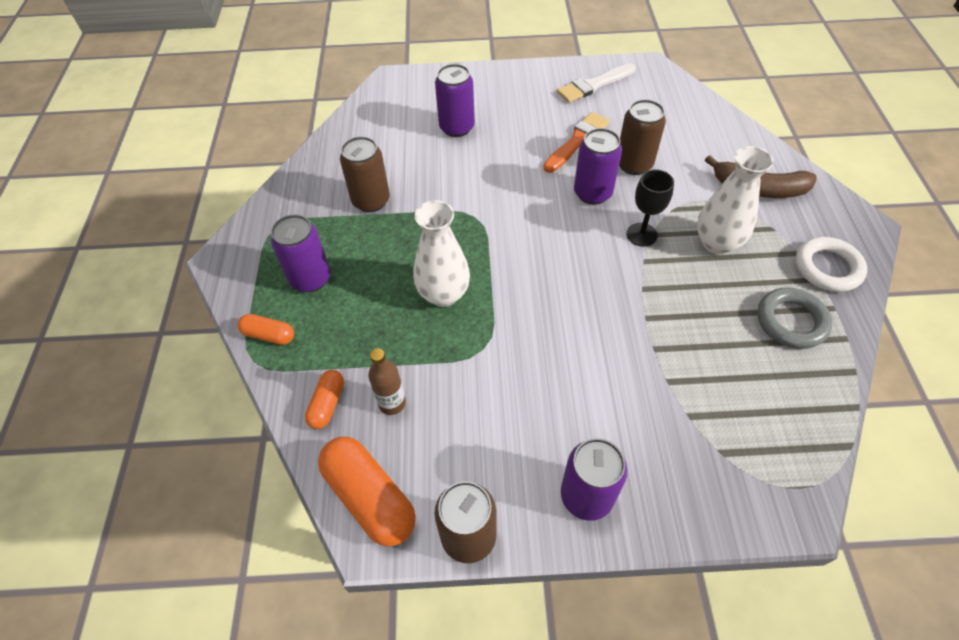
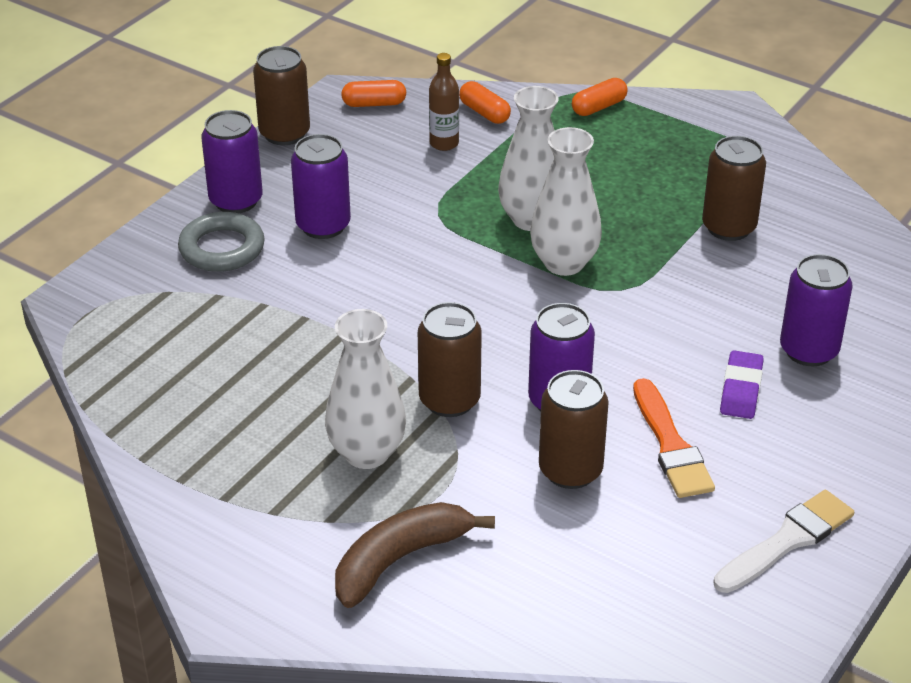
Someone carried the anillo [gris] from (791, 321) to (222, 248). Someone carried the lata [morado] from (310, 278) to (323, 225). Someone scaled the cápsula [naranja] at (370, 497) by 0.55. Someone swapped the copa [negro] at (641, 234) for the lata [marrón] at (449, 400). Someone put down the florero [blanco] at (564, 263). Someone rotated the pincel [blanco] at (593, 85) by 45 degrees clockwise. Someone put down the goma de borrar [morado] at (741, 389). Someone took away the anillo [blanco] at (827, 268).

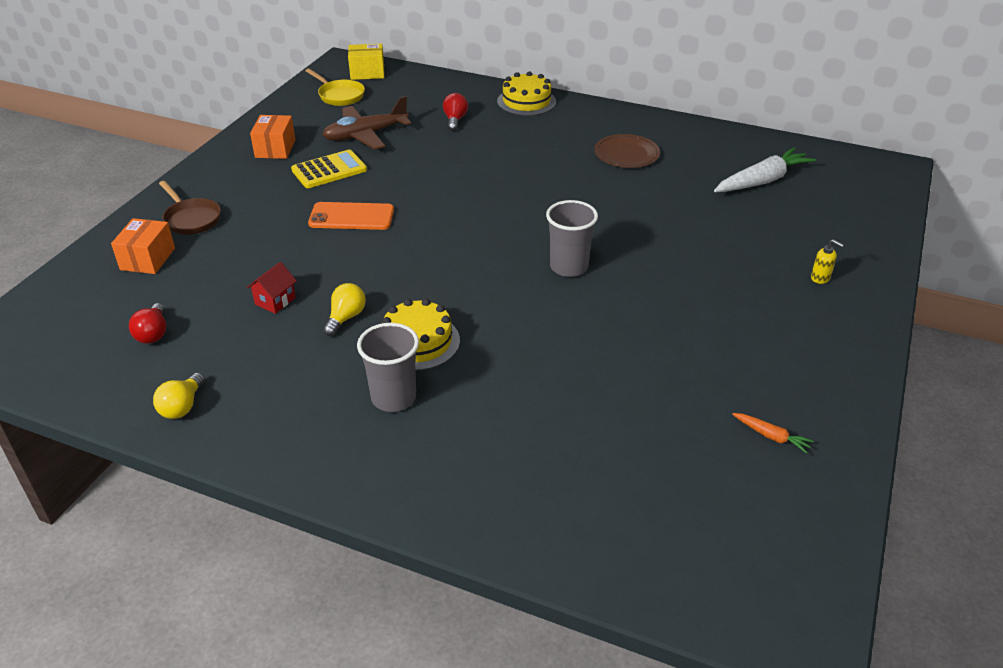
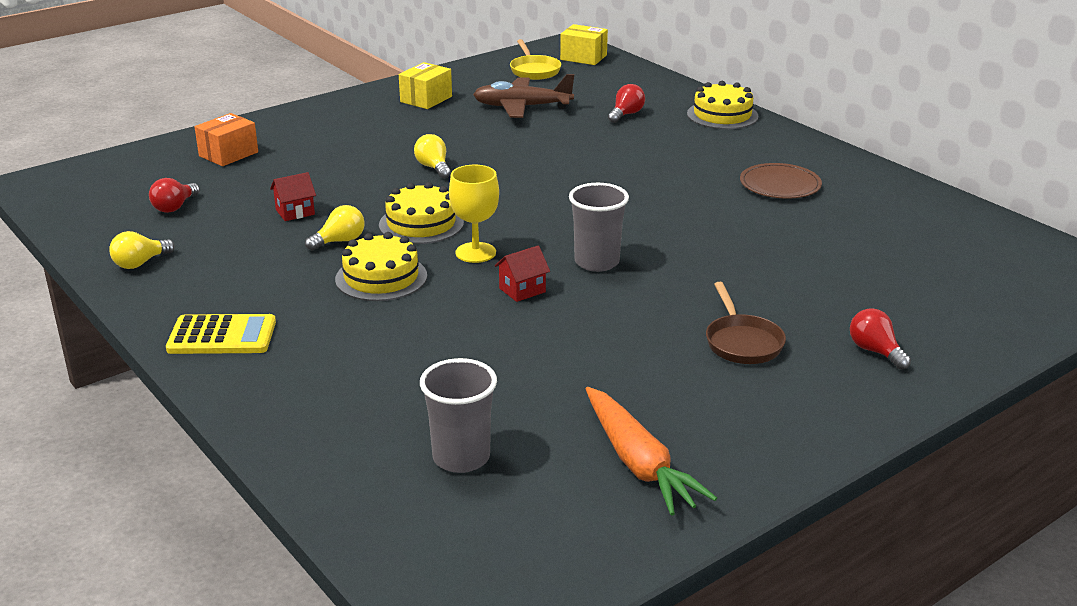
Someone carried the calculadora [amarillo] from (329, 170) to (222, 336). Someone put down the tarta [amarillo] at (421, 224). Someone repainted the caja [naranja] at (275, 148), which became the caja [amarillo] at (426, 99). Someone swapped the móvil [naranja] at (351, 217) for the bombilla [amarillo] at (433, 167). Someone carried the vaso [gris] from (393, 398) to (461, 457). Someone put down the copa [amarillo] at (475, 252). Someone put down the casa [rojo] at (522, 290). Someone scaled the zanahoria [naranja] at (771, 436) by 2.14. Someone carried the sartén [marrón] from (191, 219) to (742, 342). Someone swapped the dispensador de jabón [amarillo] at (820, 278) for the bombilla [rojo] at (875, 351). Someone took away the zanahoria [blanco] at (762, 181).

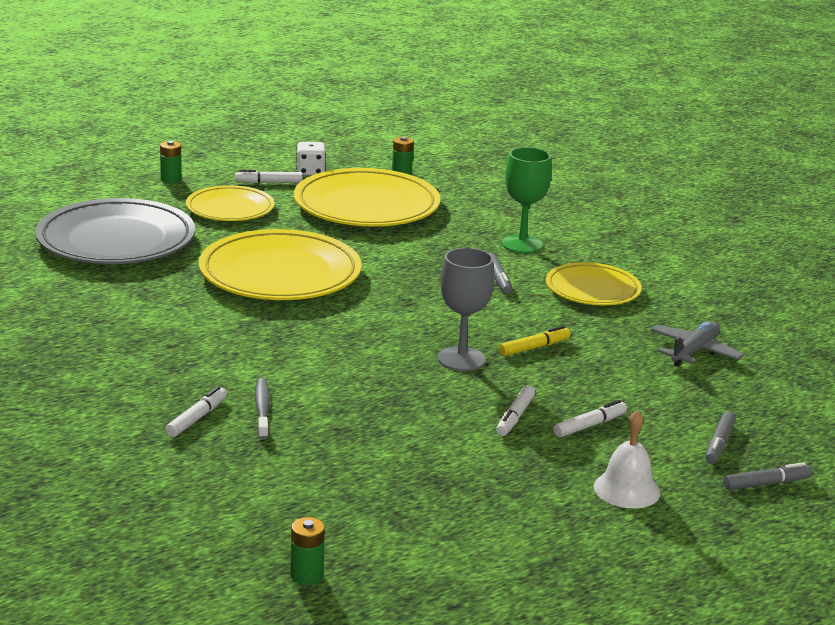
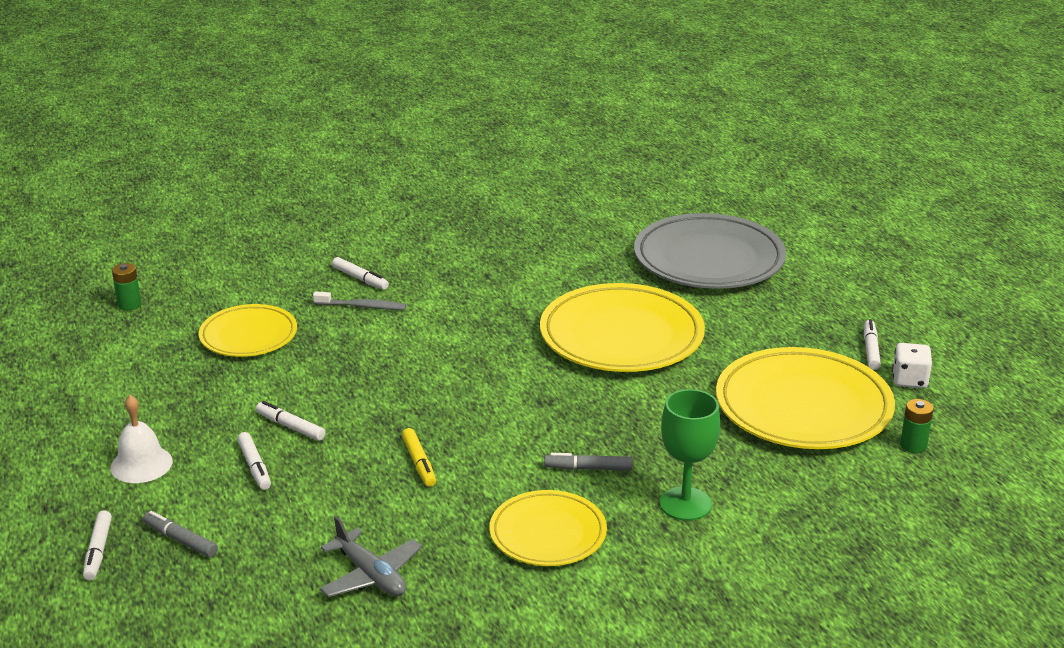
Someone repainted the rotulador [gris] at (766, 484), which became the rotulador [blanco] at (98, 551). Someone carried the plato [amarillo] from (230, 209) to (248, 336). Someone took away the pila [verde] at (171, 179). Someone took away the copa [gris] at (461, 359).

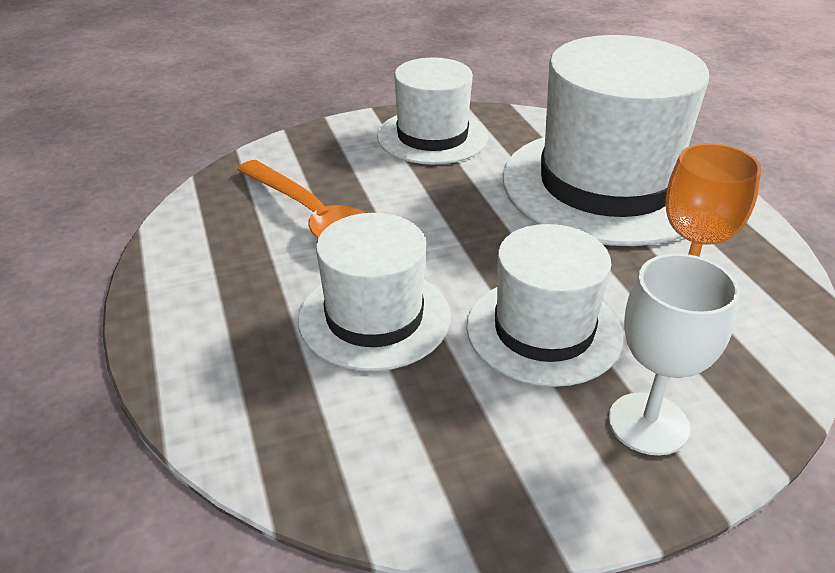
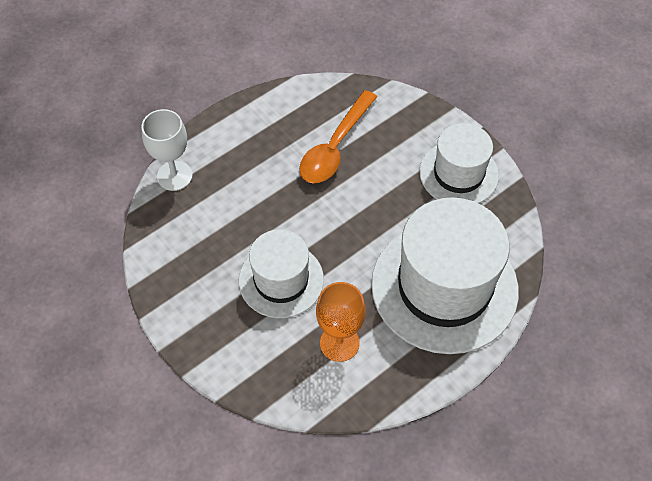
Someone carried the copa [blanco] from (648, 423) to (174, 176). Someone took away the sombrero [blanco] at (374, 317).

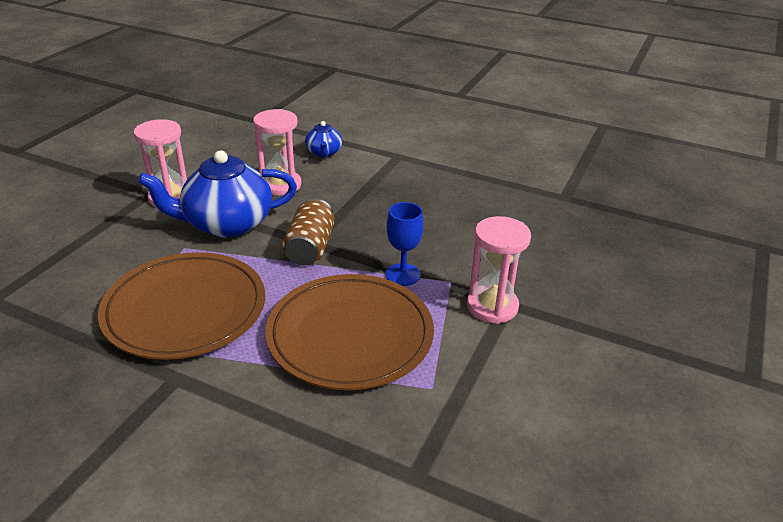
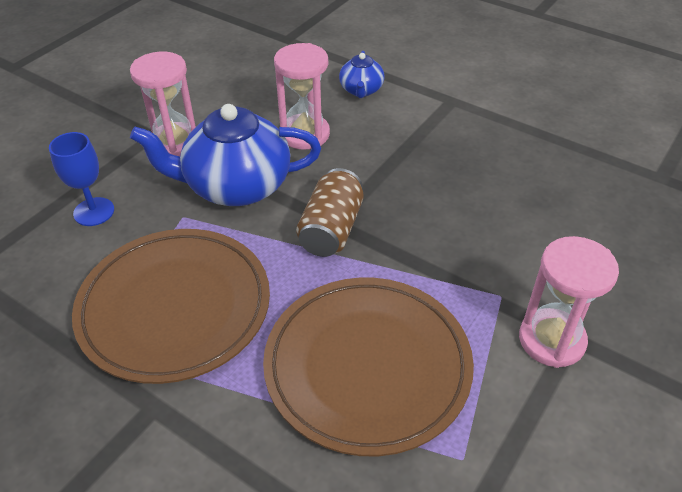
Someone carried the copa [azul] from (403, 274) to (94, 212).

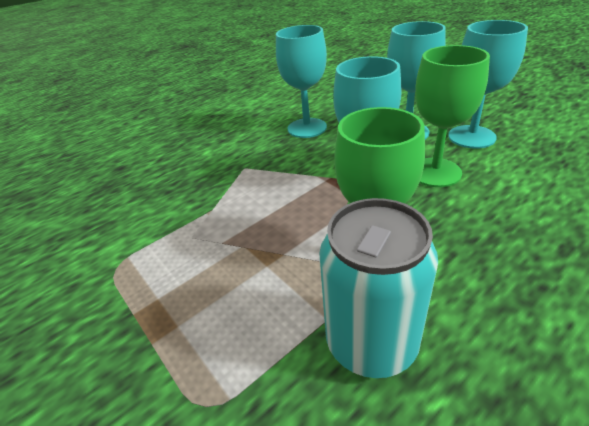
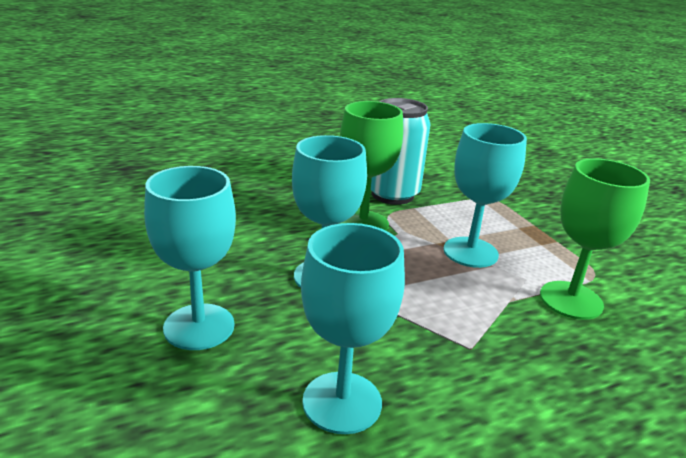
Someone carried the copa [turquesa] from (471, 137) to (470, 252). Someone carried the copa [verde] from (435, 172) to (571, 300).

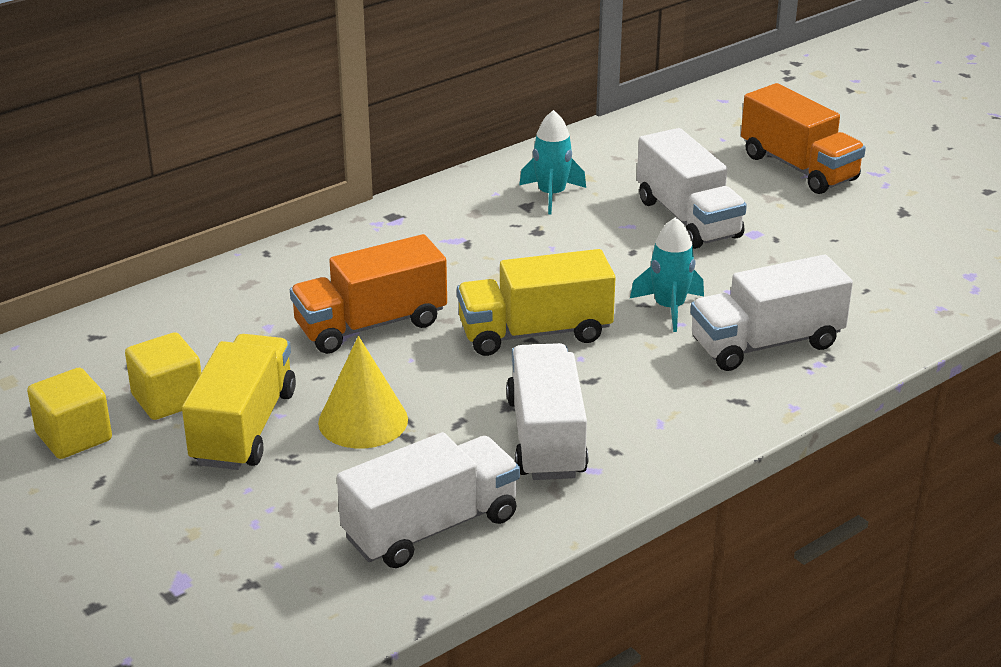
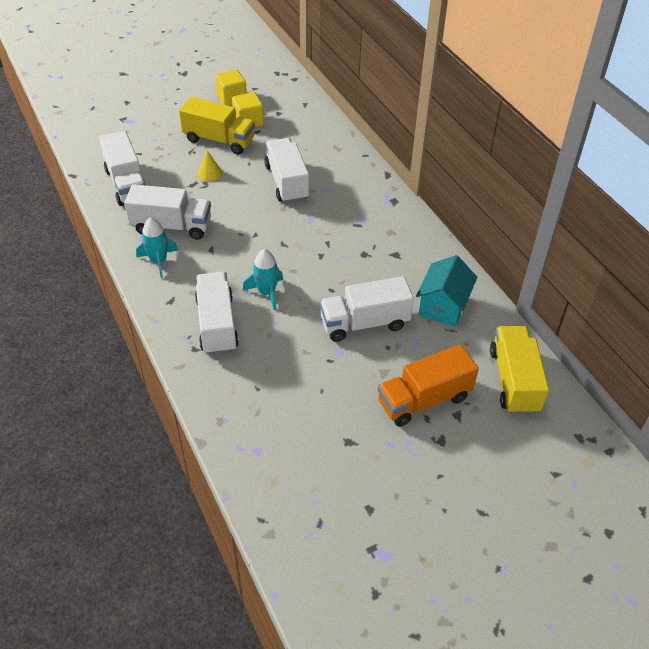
Someone carried the cohete [turquesa] from (551, 195) to (159, 261). Someone scaled the cono [amarillo] at (363, 420) by 0.60. Someone repainted the camión [naranja] at (370, 325), which became the camión [blanco] at (287, 182). Someone put down the casa [turquesa] at (443, 306). Someone carried the camión [amarillo] from (535, 333) to (514, 381).

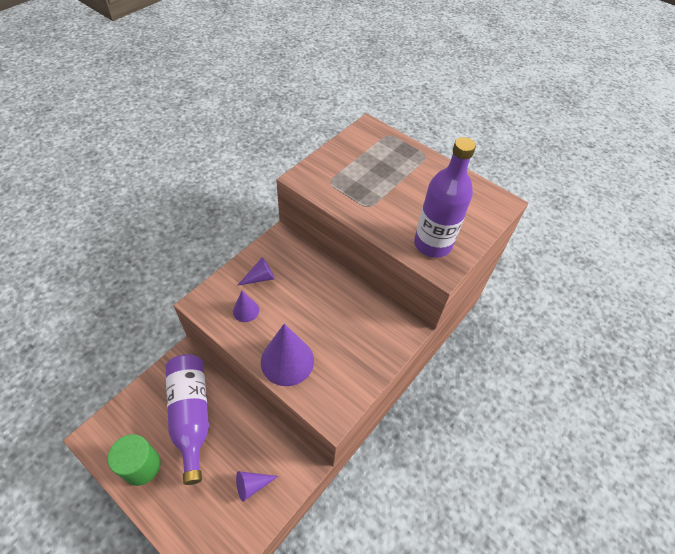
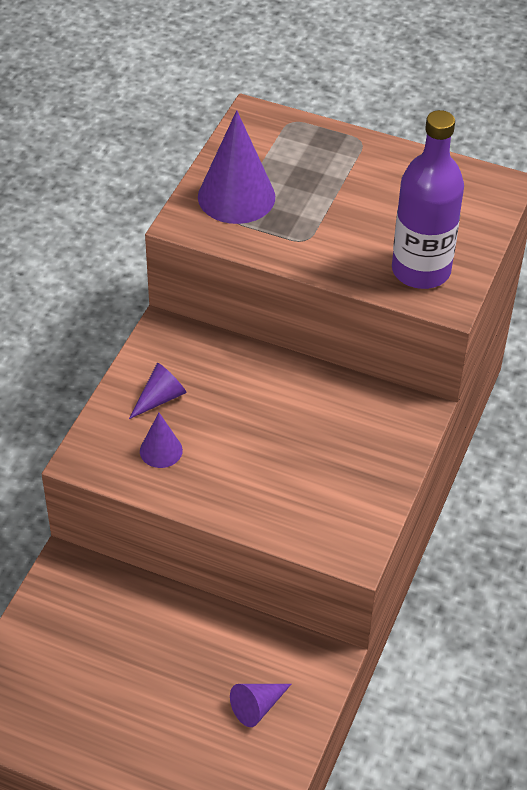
Someone carried the cono [morado] from (287, 361) to (236, 196). Someone took away the cilindro [verde] at (141, 466). Someone took away the botella [morado] at (191, 415).

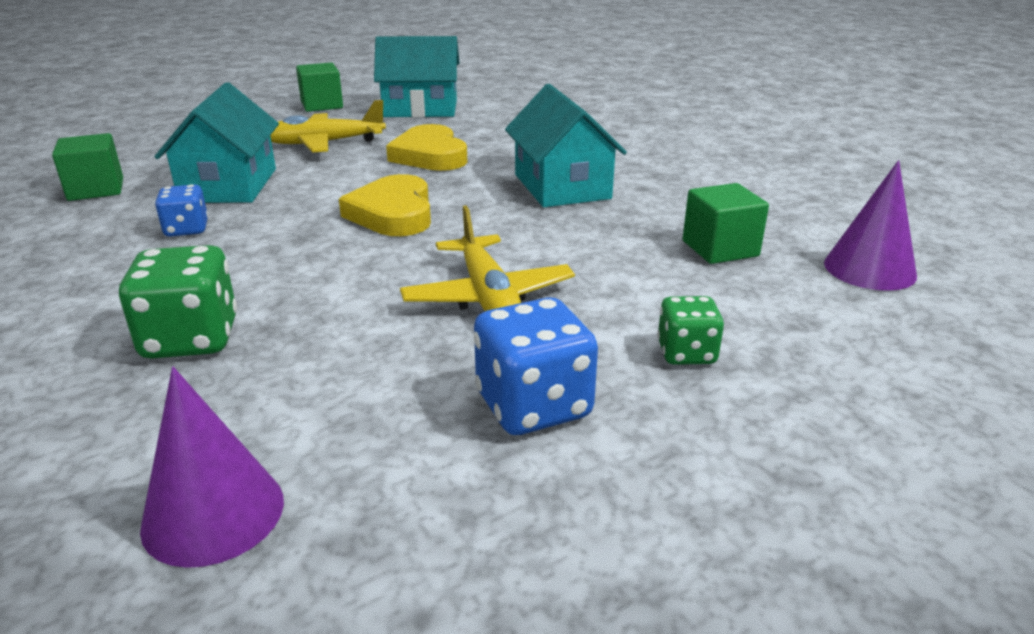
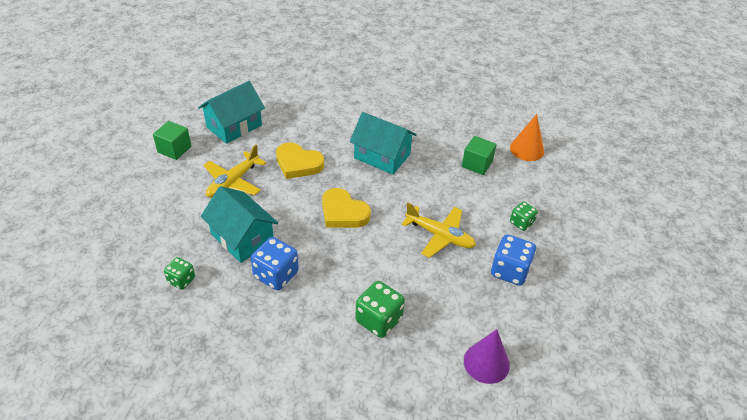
Someone swapped the cubo [verde] at (96, 189) for the dado [verde] at (181, 280). Someone scaled the dado [azul] at (186, 229) by 1.65. Someone repainted the cono [morado] at (869, 269), which became the cono [naranja] at (527, 149).

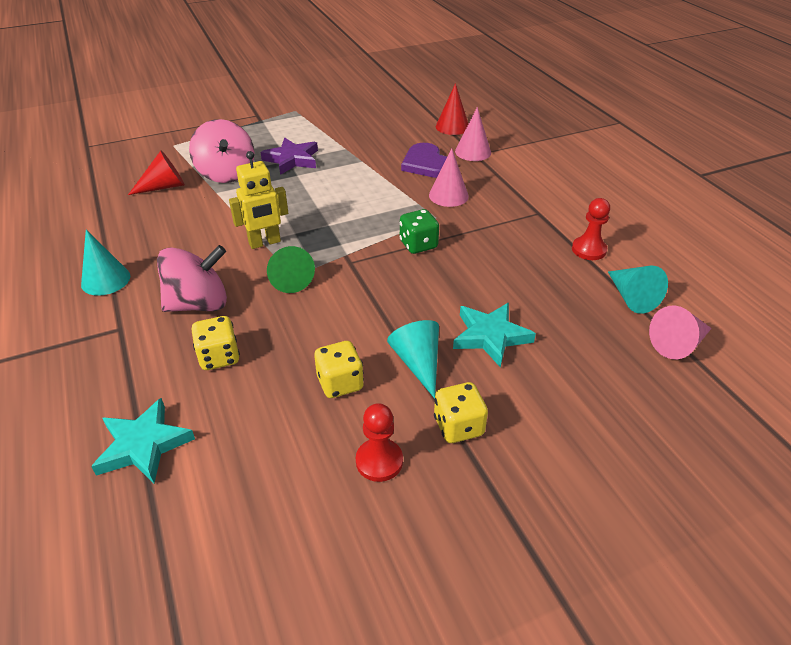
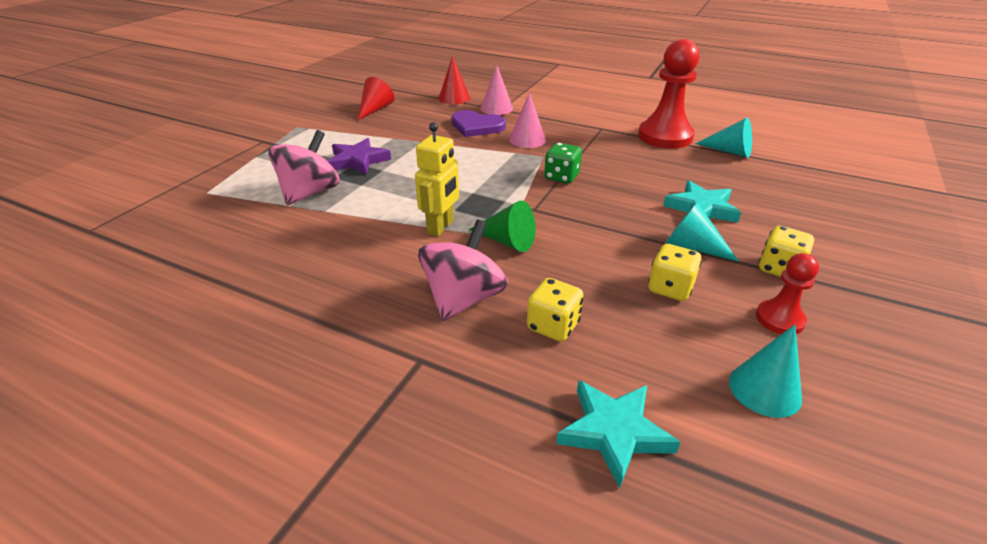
Someone rotated the peonza [rosa] at (226, 173) by 90 degrees counterclockwise. Someone carried the cono [rojo] from (164, 187) to (375, 109). Someone scaled the peón [rojo] at (588, 250) by 1.92. Someone carried the cono [turquesa] from (105, 280) to (764, 389). Someone took away the cono [rosa] at (678, 344).

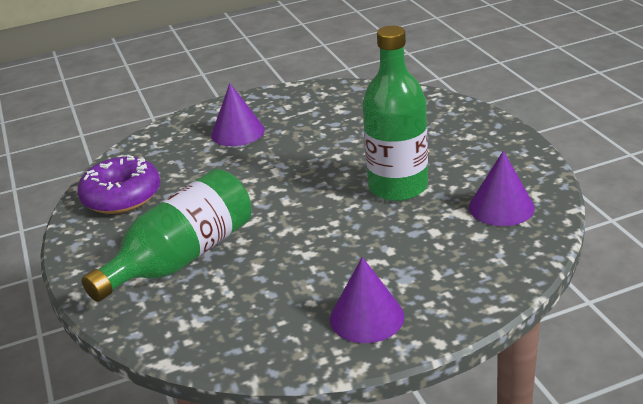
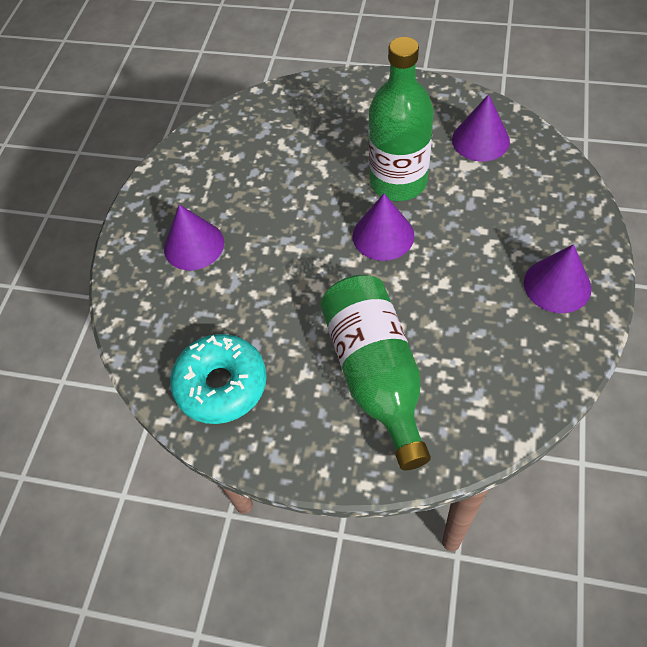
Someone repainted the rosquilla [morado] at (122, 196), which became the rosquilla [turquesa] at (221, 385). Someone put down the cono [morado] at (383, 235).

